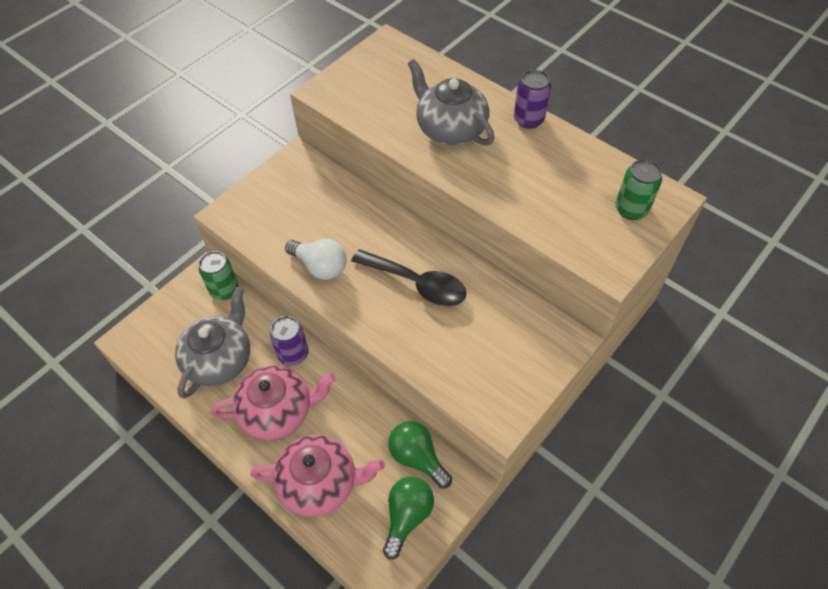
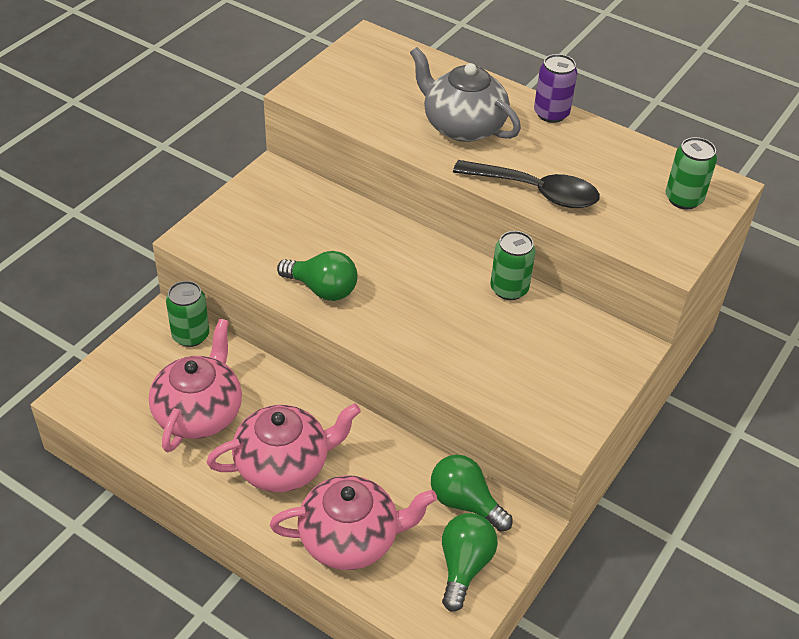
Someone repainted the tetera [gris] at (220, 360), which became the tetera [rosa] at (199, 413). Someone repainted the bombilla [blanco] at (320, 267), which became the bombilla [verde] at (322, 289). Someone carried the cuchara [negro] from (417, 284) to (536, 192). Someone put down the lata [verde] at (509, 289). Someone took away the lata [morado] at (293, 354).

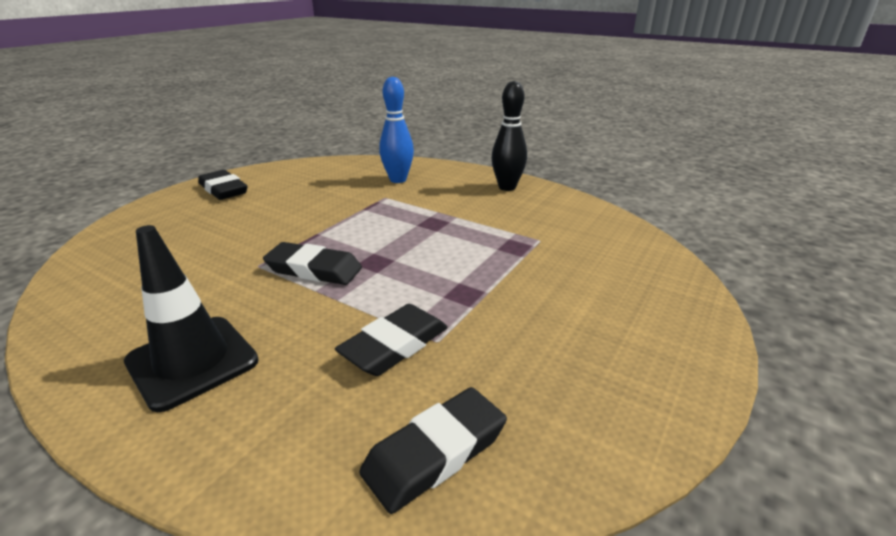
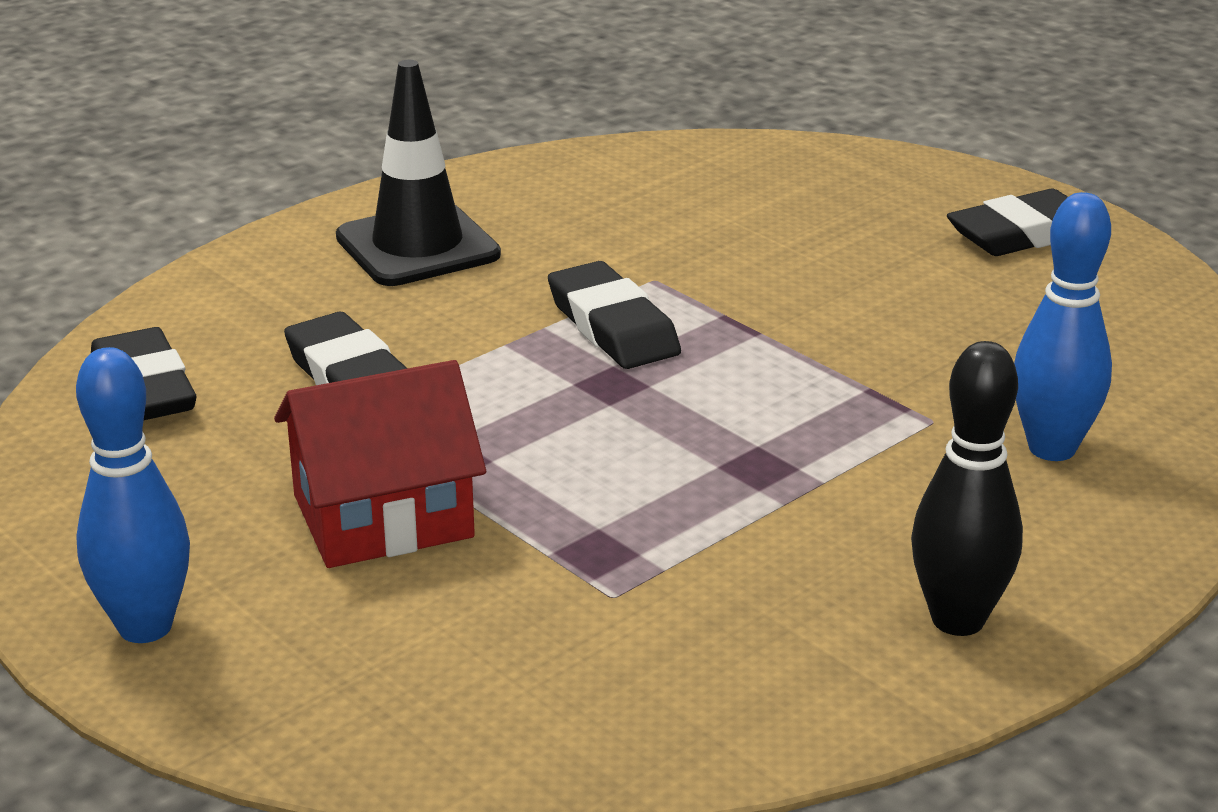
Someone put down the bolo [azul] at (145, 627). Someone put down the casa [rojo] at (383, 516). Someone rotated the goma de borrar [negro] at (314, 269) by 60 degrees counterclockwise.

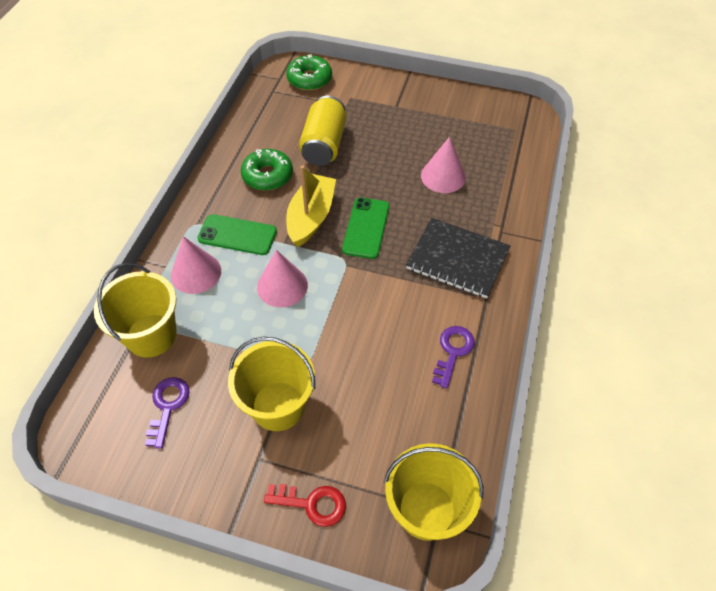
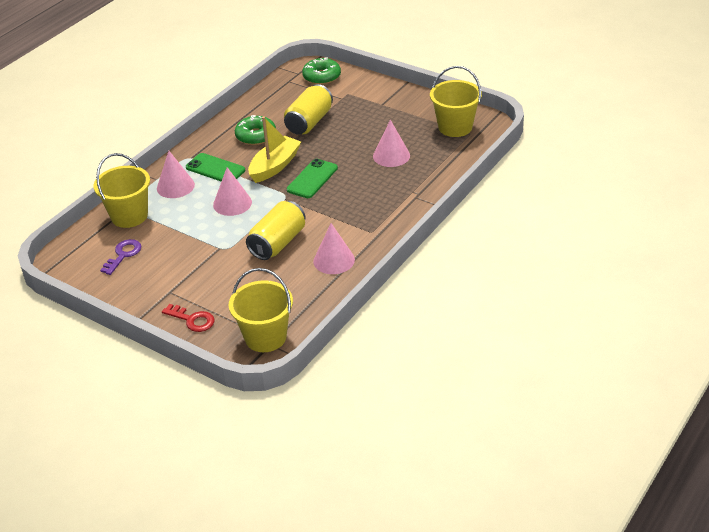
Someone put down the lata [amarillo] at (278, 243). Someone swapped the llave [morado] at (453, 352) for the cono [rosa] at (334, 260). Someone carried the balde [amarillo] from (278, 406) to (455, 127). Someone took away the cuaderno [negro] at (457, 259).

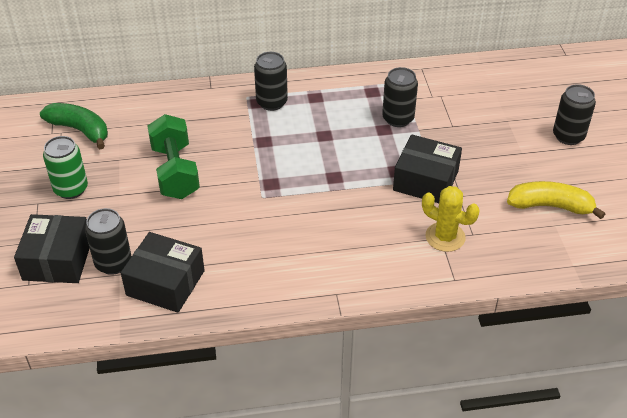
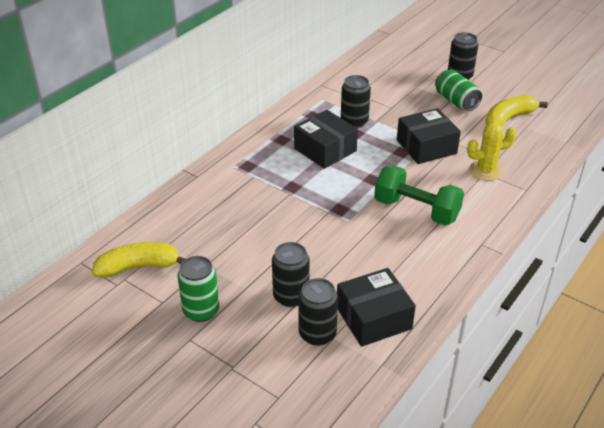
Someone repainted the plátano [verde] at (80, 130), which became the plátano [amarillo] at (139, 267). Someone carried the lata [negro] from (271, 102) to (291, 296). Someone carried the caja [negro] from (57, 260) to (325, 150). Someone carried the mancuerna [verde] from (175, 172) to (416, 210). Someone put down the lata [verde] at (456, 101).

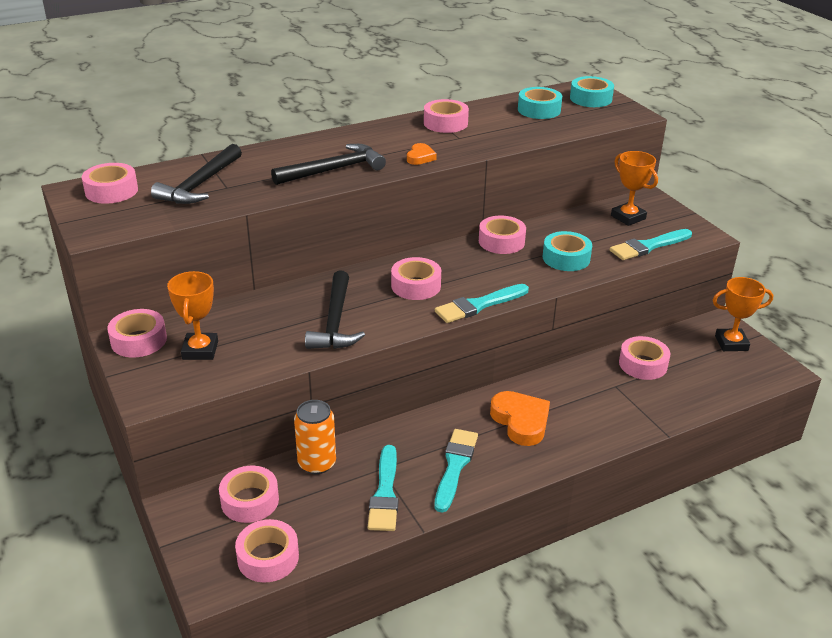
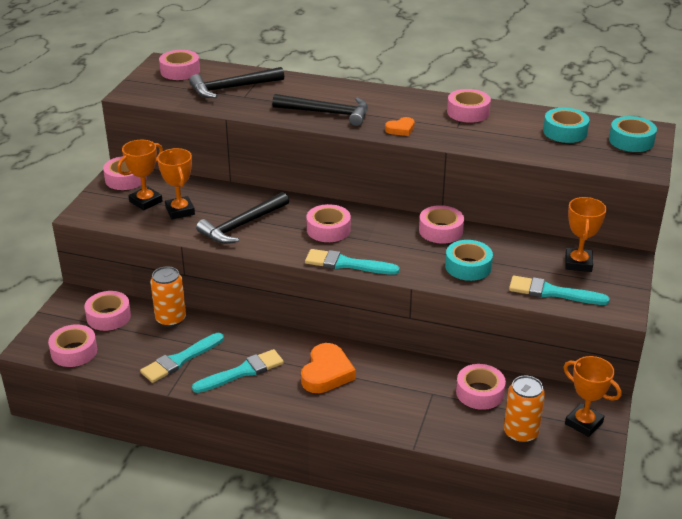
Someone put down the trofeo [naranja] at (180, 211). Someone put down the lata [naranja] at (520, 433).

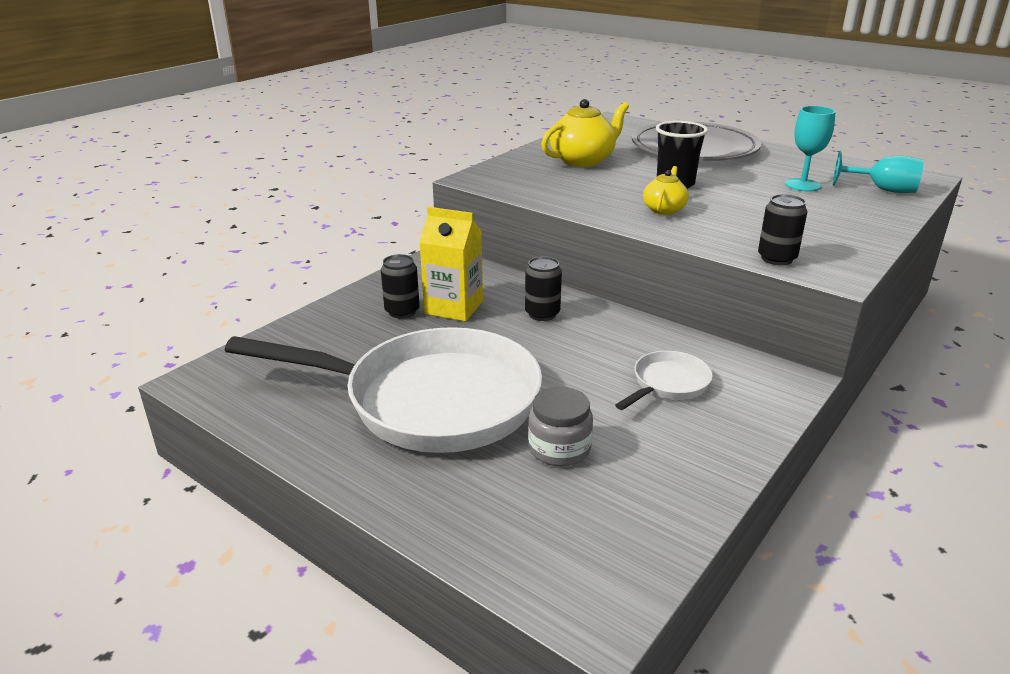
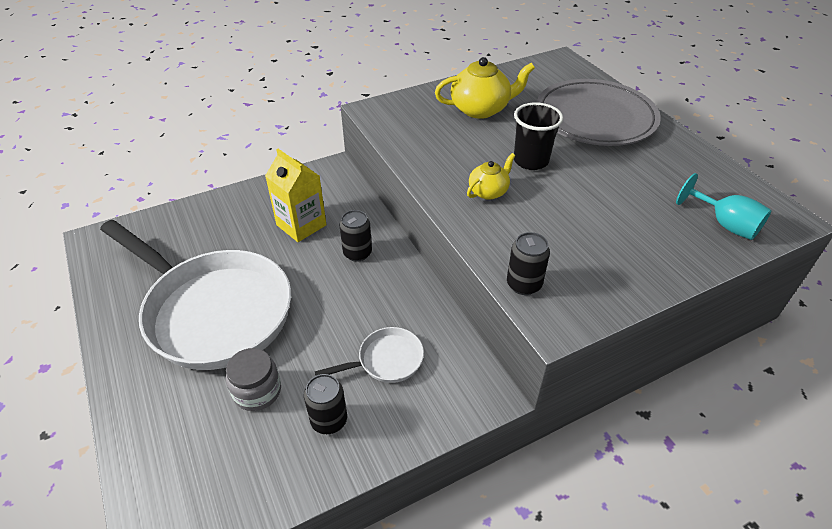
Someone carried the lata [negro] from (402, 311) to (329, 420). Someone took away the copa [turquesa] at (802, 185).

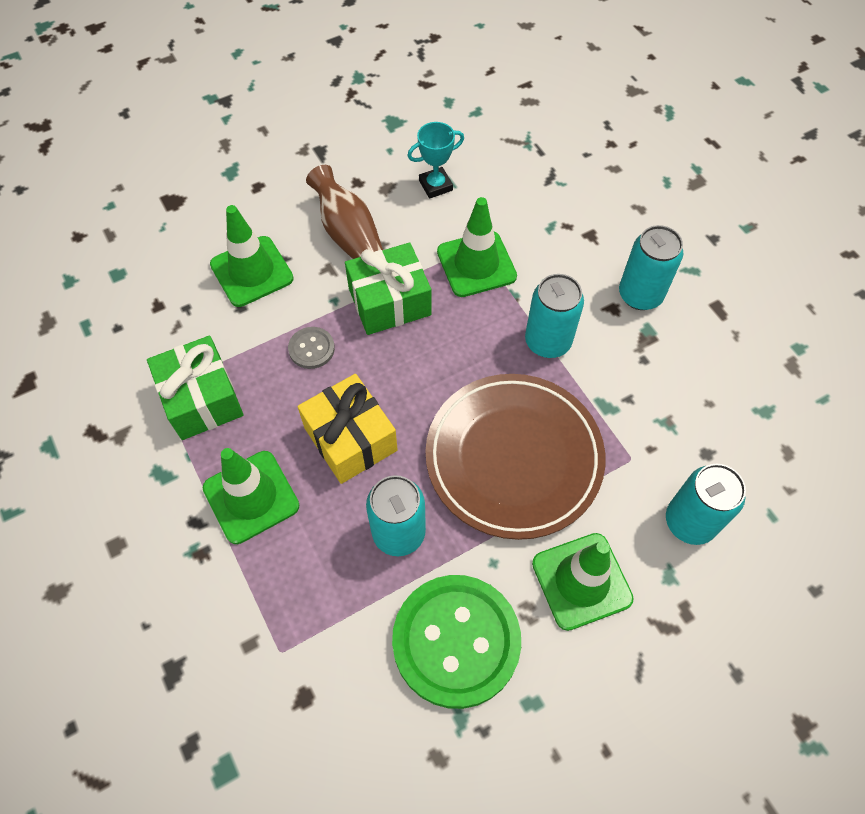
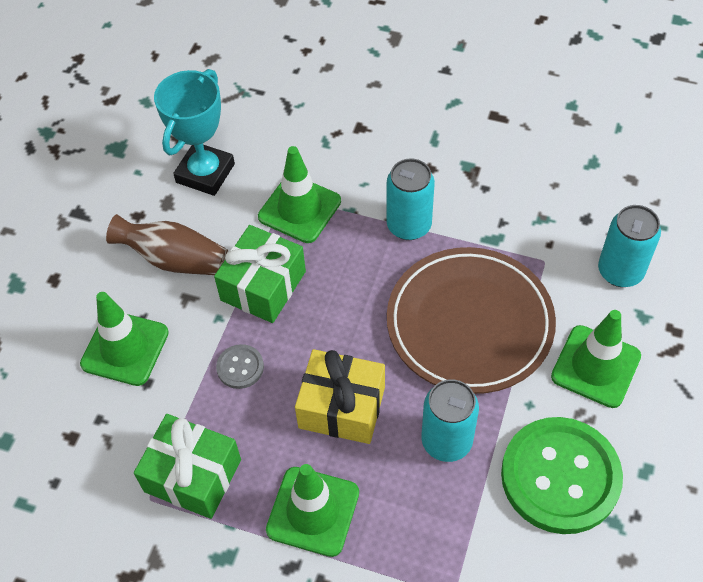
Someone scaled the trofeo [turquesa] at (435, 185) by 1.67. Someone took away the lata [turquesa] at (640, 295).

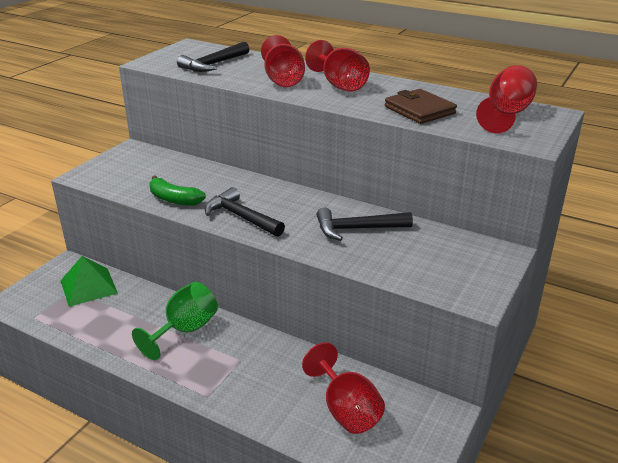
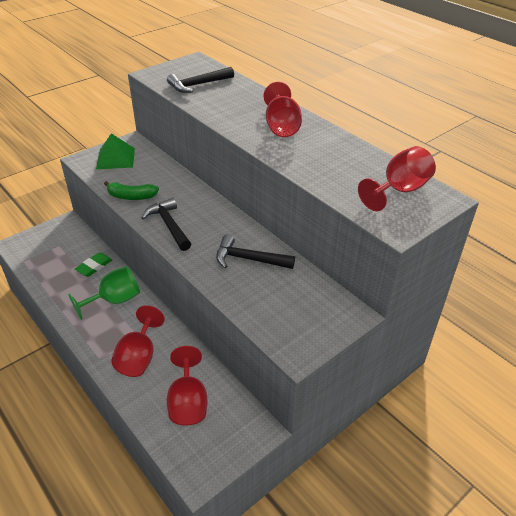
Someone put down the goma de borrar [verde] at (94, 266). Someone carried the pirámide [verde] from (88, 286) to (115, 158). Someone rotated the plátano [verde] at (174, 199) by 45 degrees counterclockwise. Someone carried the copa [rojo] from (283, 80) to (139, 357). Someone took away the cartera [marrón] at (419, 110).

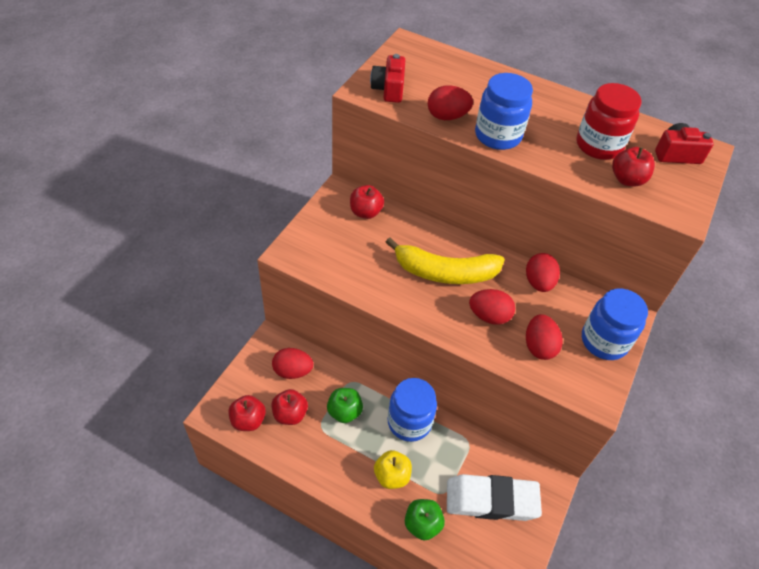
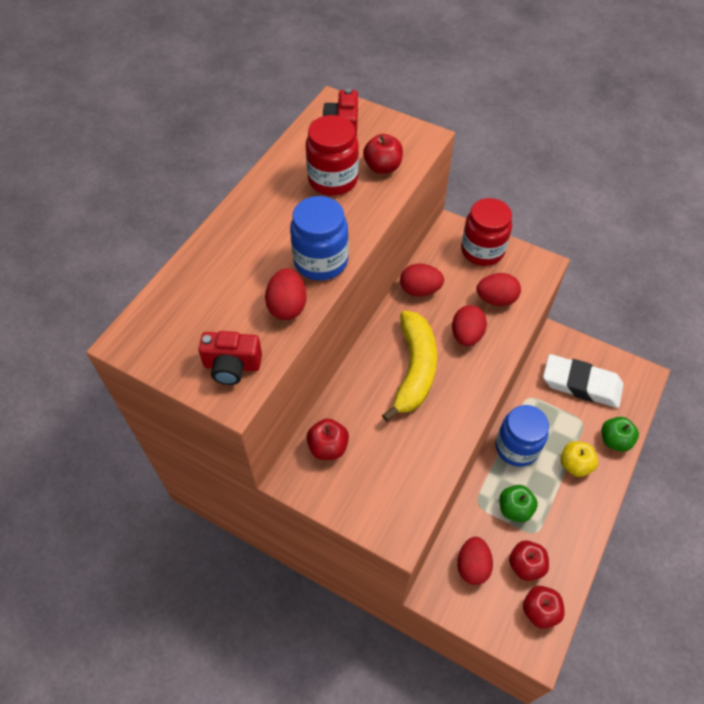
Someone repainted the tarro [azul] at (604, 341), which became the tarro [rojo] at (482, 251). Someone rotated the goma de borrar [blanco] at (491, 500) by 75 degrees counterclockwise.

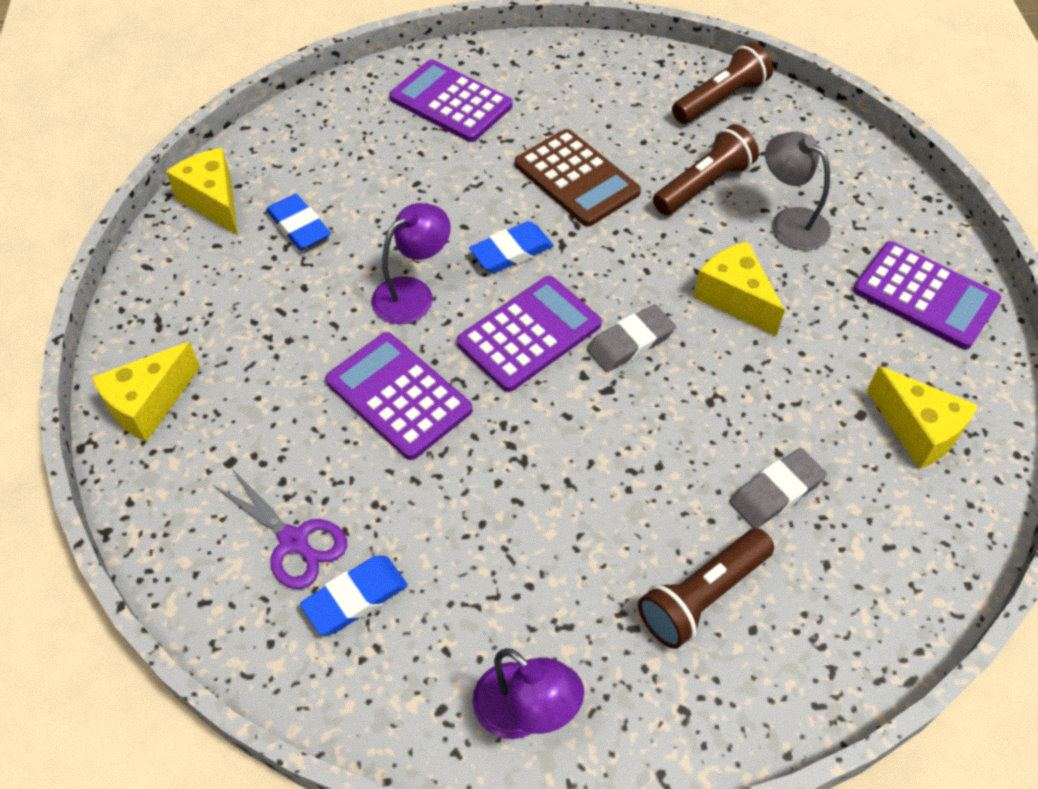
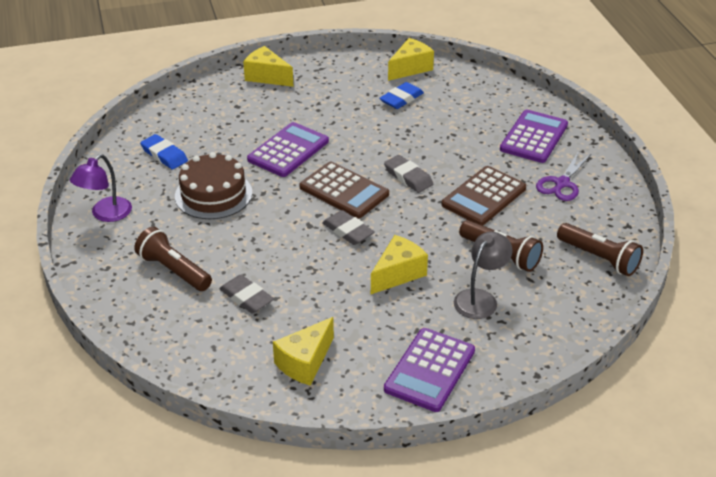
Someone put down the tarta [marrón] at (213, 194). Someone repainted the calculadora [morado] at (529, 334), which became the calculadora [marrón] at (344, 191). Someone repainted the goma de borrar [azul] at (511, 251), which became the goma de borrar [gris] at (408, 177). Someone carried the tijeras [morado] from (294, 541) to (562, 183). Someone took away the lámpara [morado] at (413, 293).

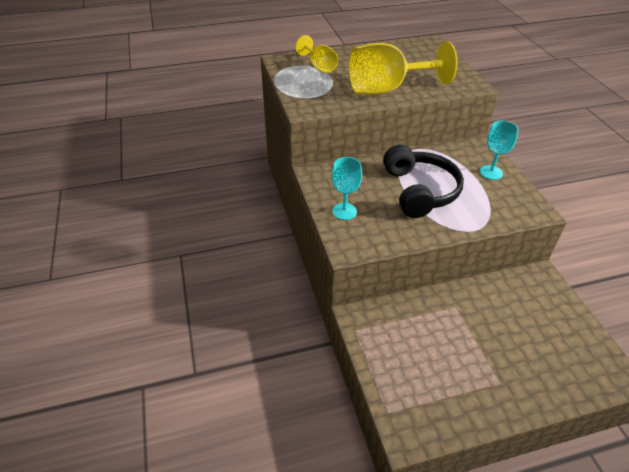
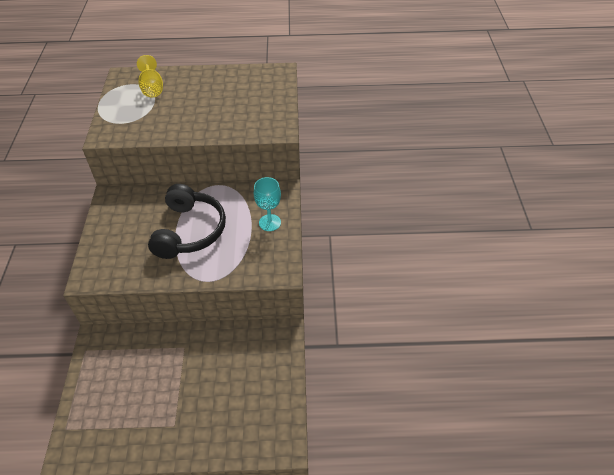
Someone took away the copa [turquesa] at (344, 211). Someone took away the copa [amarillo] at (387, 89).

